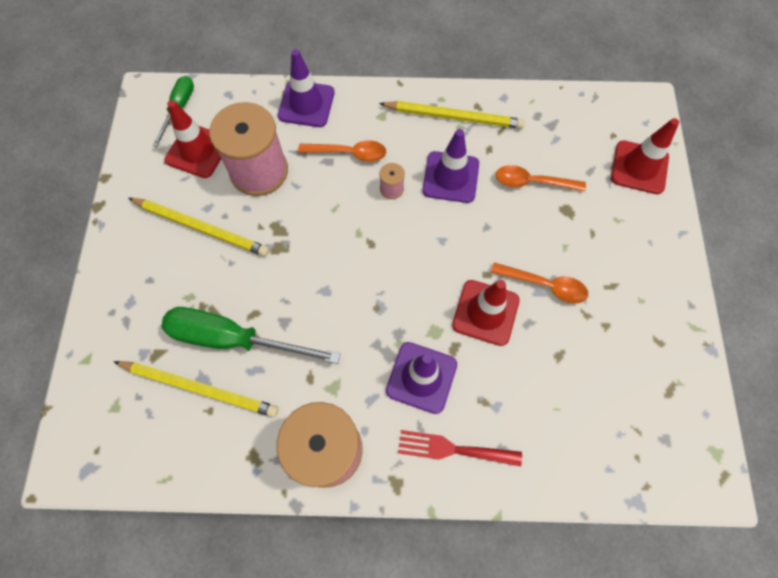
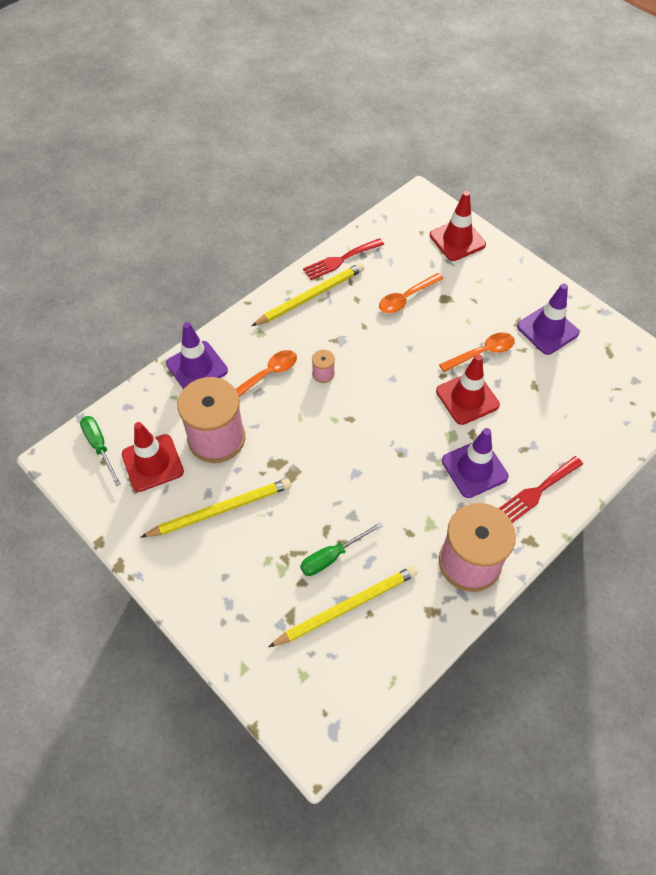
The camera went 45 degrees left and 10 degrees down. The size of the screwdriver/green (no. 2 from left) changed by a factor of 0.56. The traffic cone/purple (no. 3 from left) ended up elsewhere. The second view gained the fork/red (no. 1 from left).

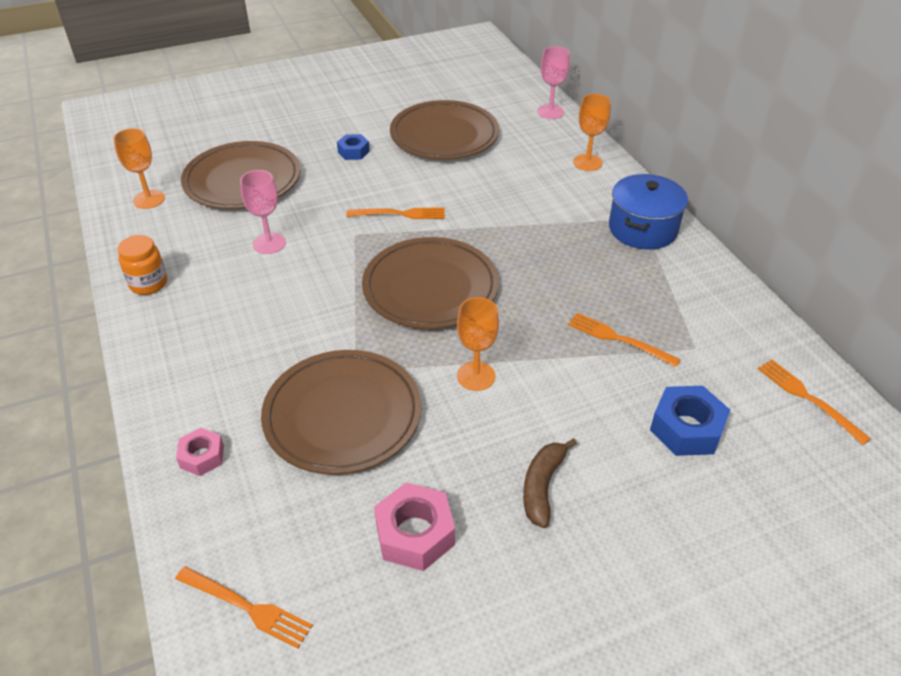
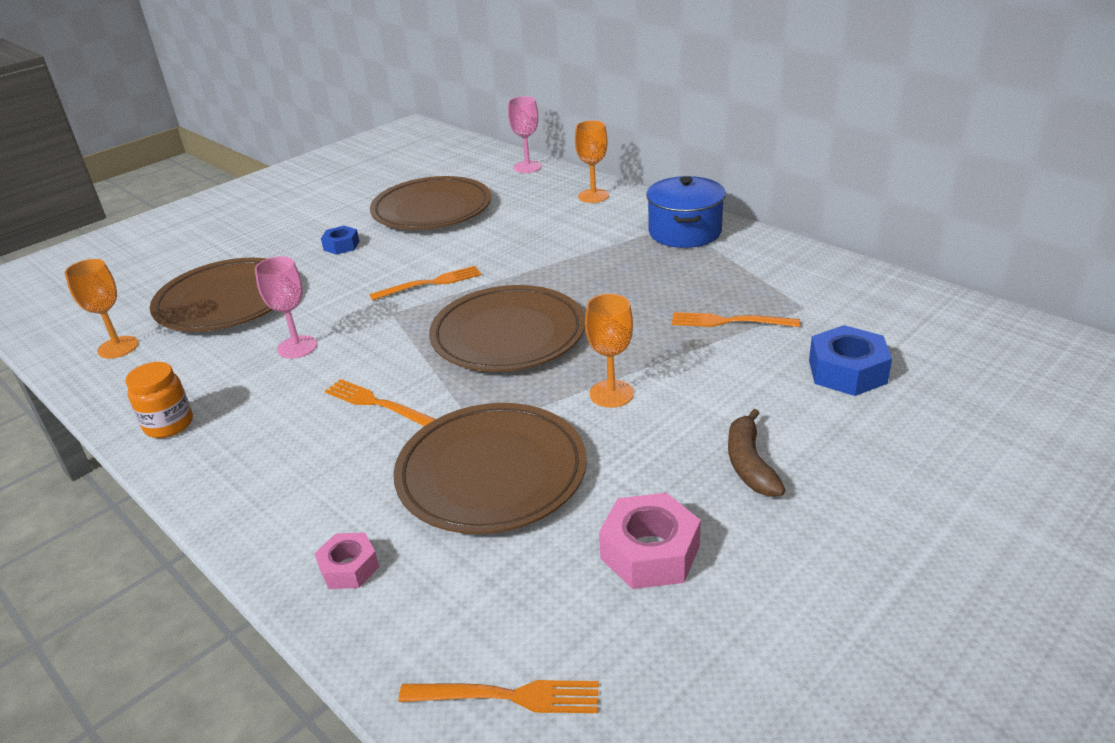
The camera went 20 degrees left and 10 degrees down. The fork/orange (no. 4 from left in the first image) ended up elsewhere.

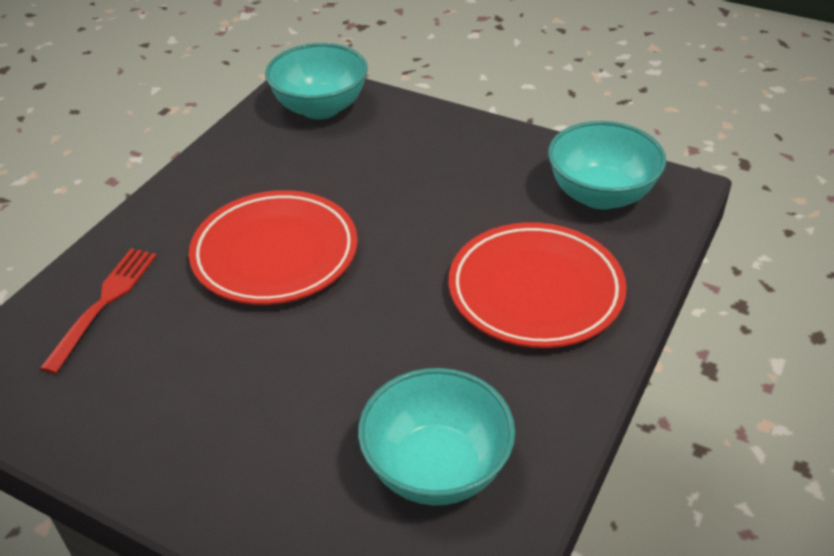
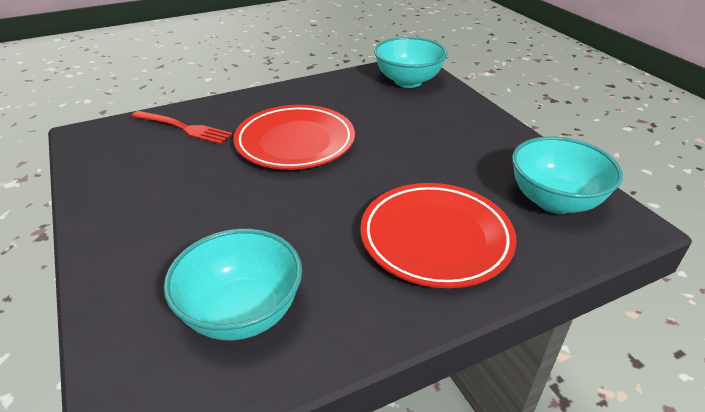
The camera went 35 degrees right and 5 degrees down. The fork/red ended up facing another way, 60 degrees clockwise from before.

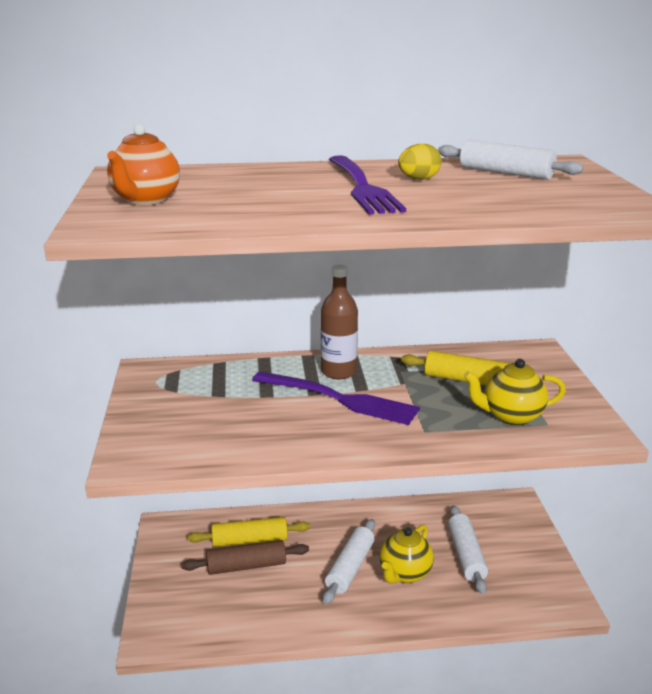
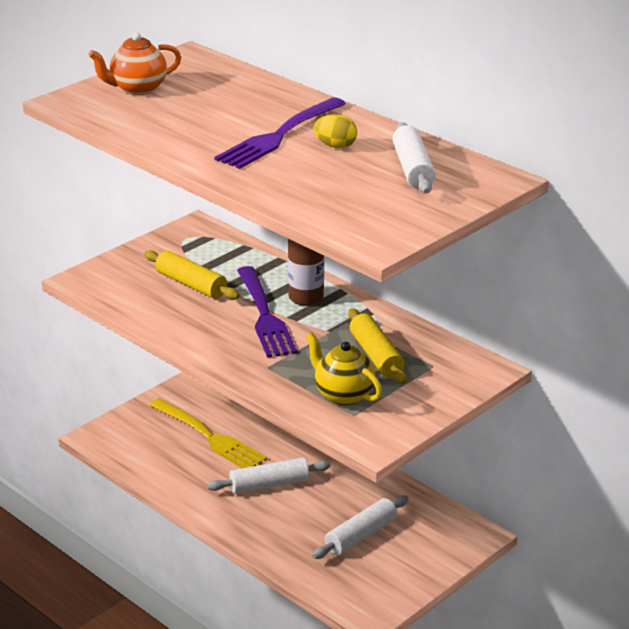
The camera went 50 degrees right and 5 degrees up. Where the rolling pin/brown stood, the fork/yellow came to stand. The rolling pin/yellow (no. 1 from left) ended up elsewhere. The second view lost the teapot/yellow (no. 1 from left).

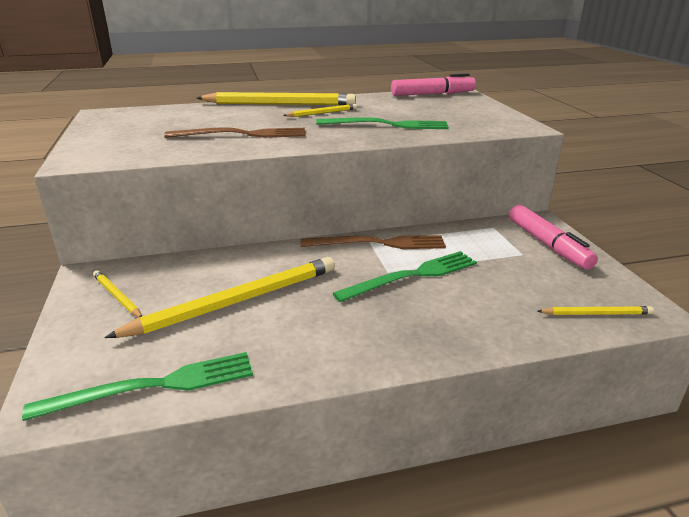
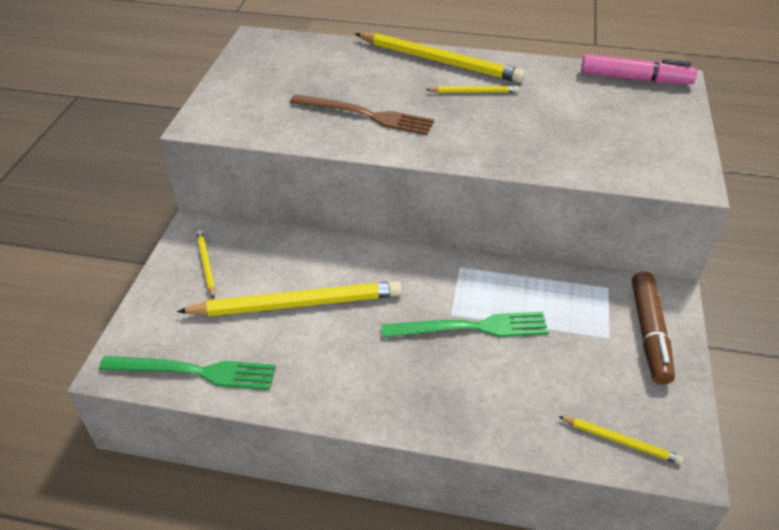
The camera went 25 degrees right and 15 degrees up. The second view lost the fork/brown (no. 2 from left). The second view lost the fork/green (no. 2 from left). What was the marker/pink (no. 2 from left) turned into the marker/brown.

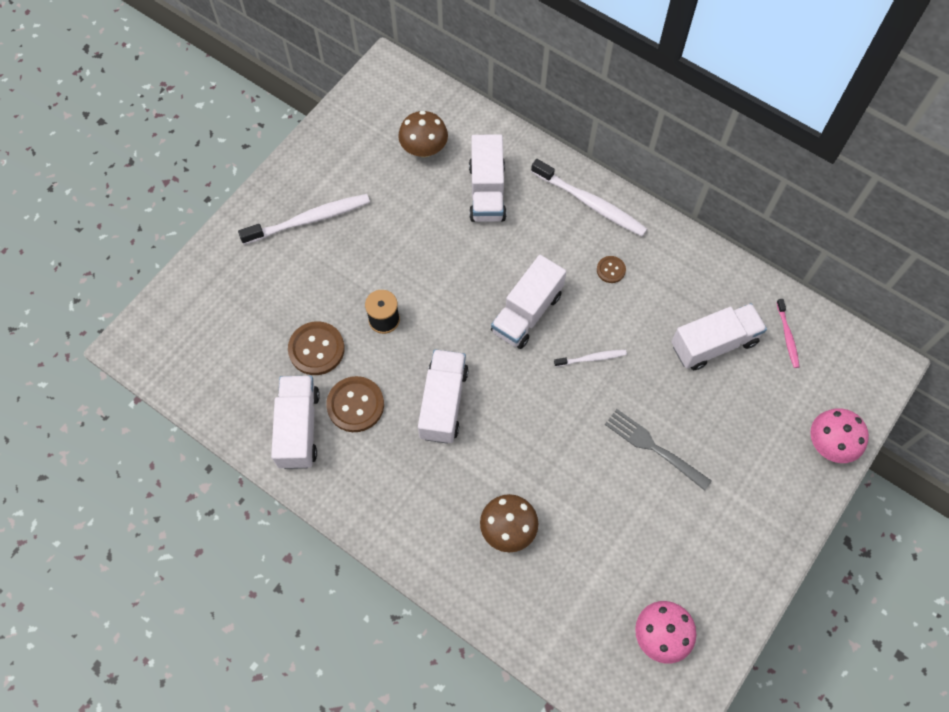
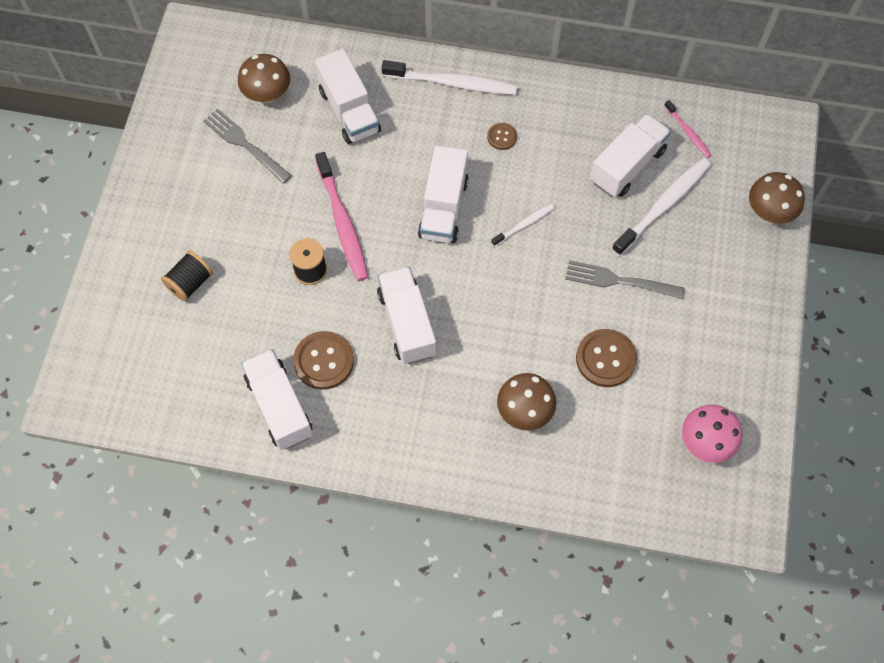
The camera went 25 degrees left and 0 degrees up. The toothbrush/white (no. 1 from left in the first image) ended up elsewhere. The button/brown (no. 1 from left in the first image) ended up elsewhere. What was the mushroom/pink (no. 2 from left) turned into the mushroom/brown (no. 3 from left). The second view gained the spool/black (no. 1 from left). The second view gained the fork/grey (no. 1 from left). The second view gained the toothbrush/pink (no. 1 from left).

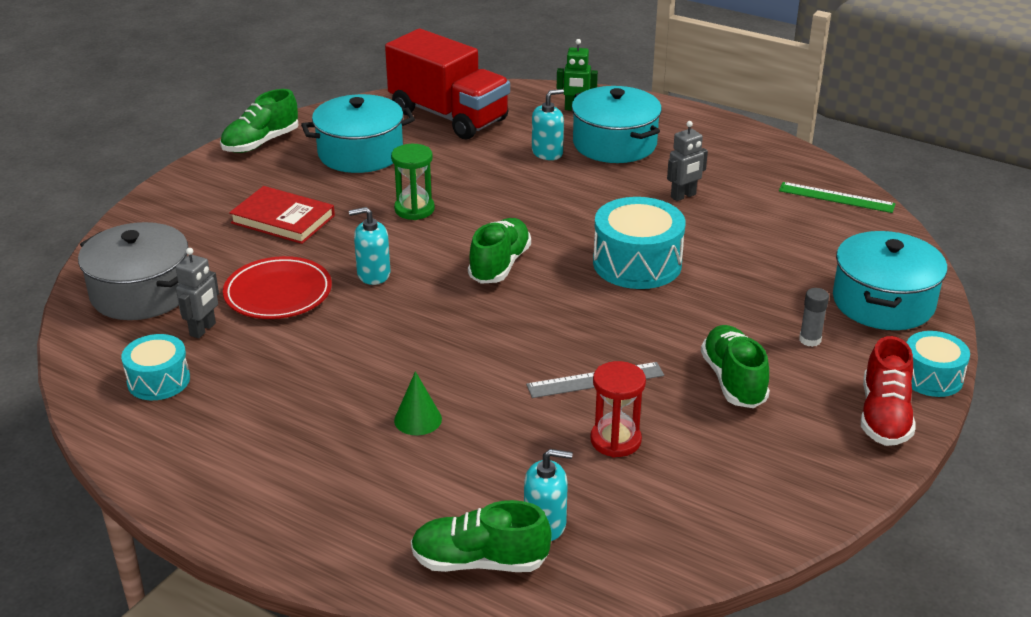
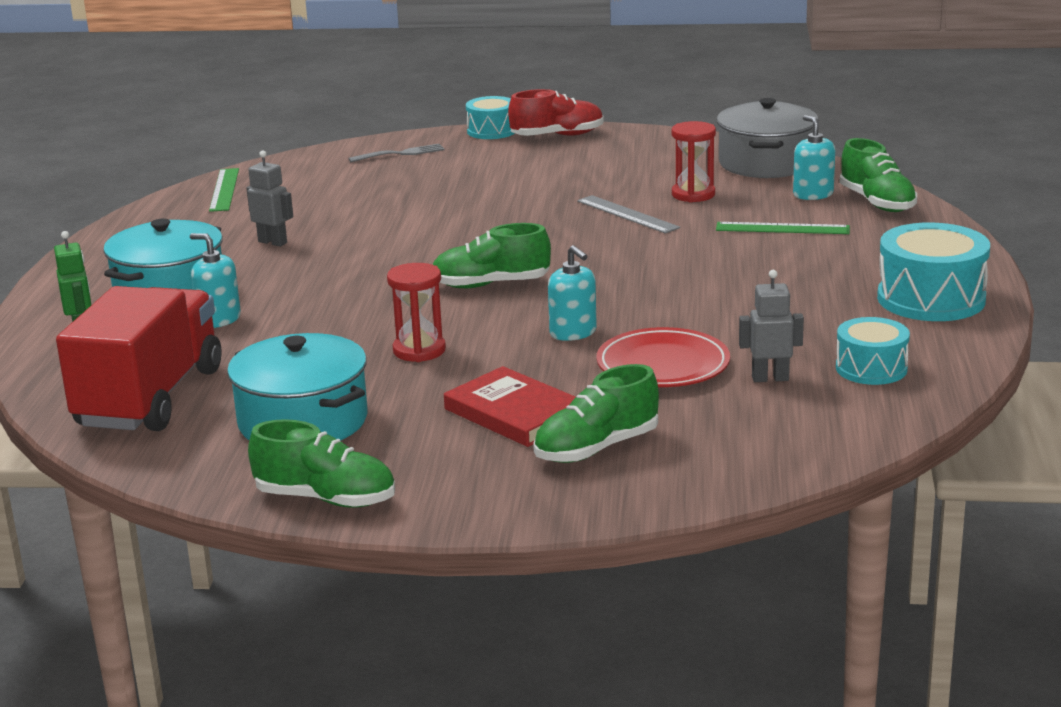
The camera went 115 degrees left and 10 degrees down. The pot/grey ended up elsewhere. The book/red ended up facing another way, 45 degrees counterclockwise from before. What was the hourglass/green turned into the hourglass/red (no. 1 from left). The second view lost the cone/green. The drum/turquoise (no. 2 from left in the first image) ended up elsewhere. The shoe/green (no. 4 from left in the first image) ended up elsewhere. The second view lost the glue stick/grey. Where the pot/turquoise (no. 3 from left) stood, the fork/grey came to stand. The second view gained the ruler/green (no. 2 from left).

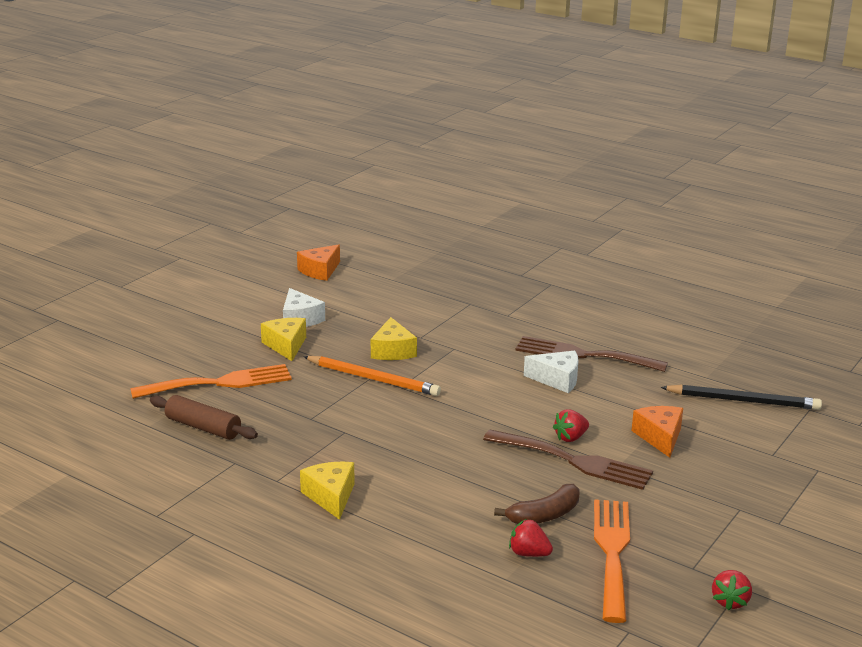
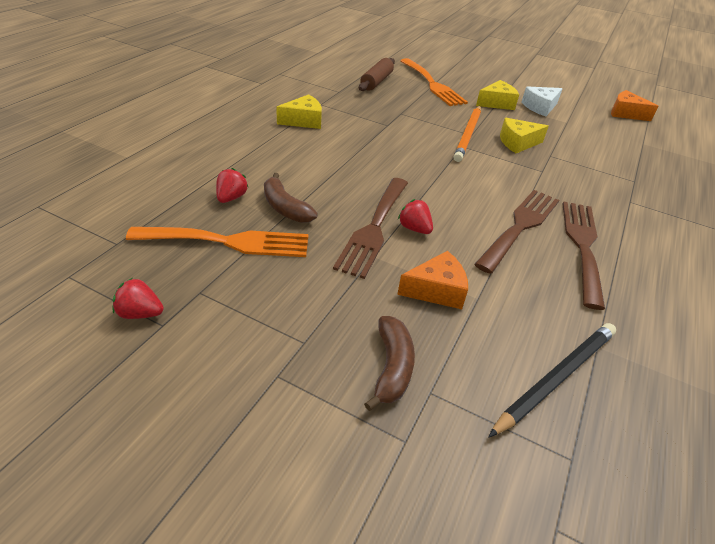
The camera went 80 degrees right and 15 degrees up. Where the cheese/white (no. 2 from left) stood, the fork/brown (no. 2 from left) came to stand. The pencil/black ended up facing another way, 135 degrees counterclockwise from before. The second view gained the banana/brown (no. 2 from left).

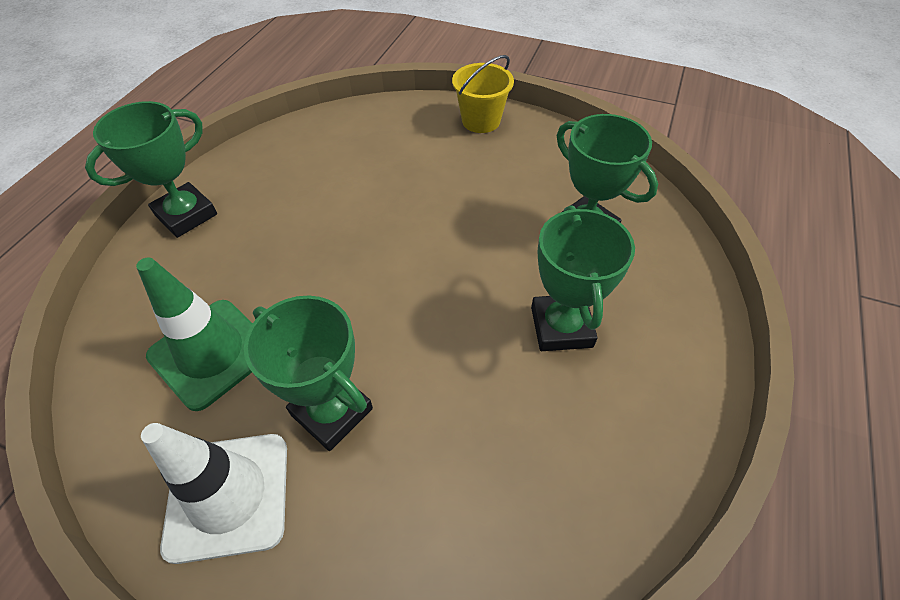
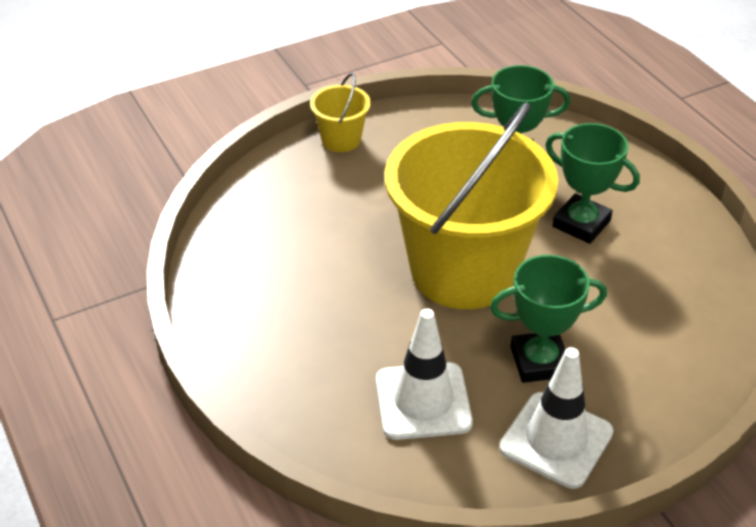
The camera went 50 degrees left and 10 degrees down. The second view lost the trophy/green (no. 1 from left). What was the traffic cone/green turned into the traffic cone/white (no. 1 from left). The second view gained the bucket/yellow (no. 2 from left).

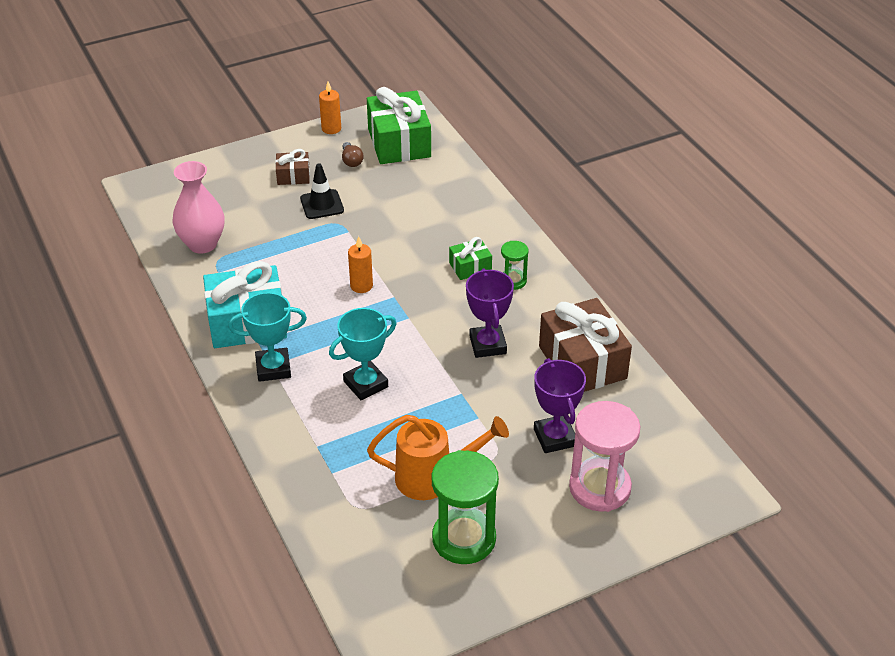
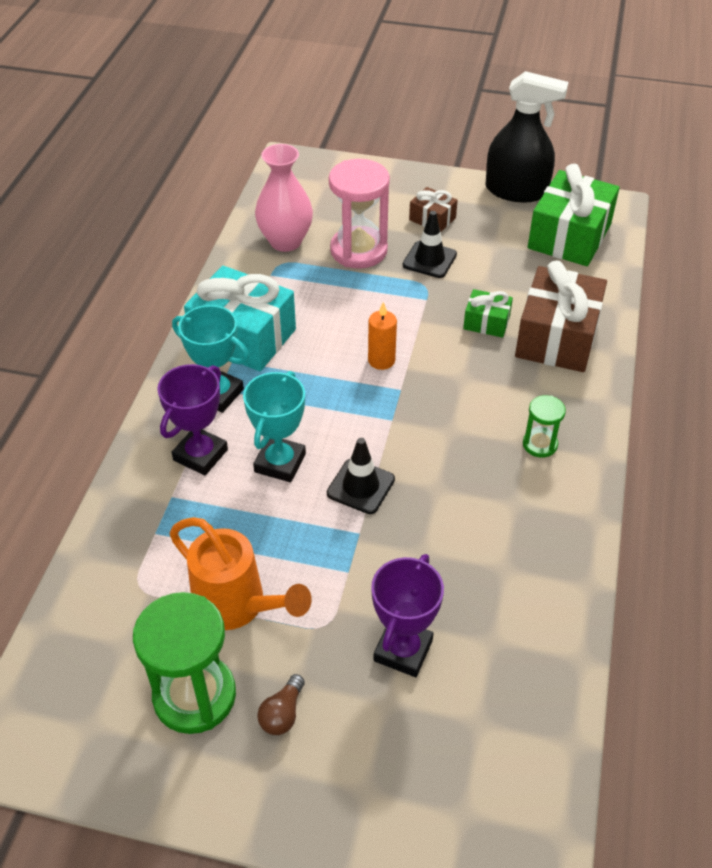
The camera went 40 degrees right and 5 degrees up. Where the candle/orange (no. 1 from left) stood, the spray bottle/black came to stand. The trophy/turquoise (no. 2 from left) ended up facing another way, 75 degrees counterclockwise from before. The light bulb/brown ended up elsewhere. The gift/green (no. 2 from left in the first image) ended up elsewhere. The trophy/purple (no. 1 from left) ended up elsewhere. The gift/brown (no. 2 from left) ended up elsewhere. The hourglass/pink ended up elsewhere. The second view gained the traffic cone/black (no. 1 from left).

